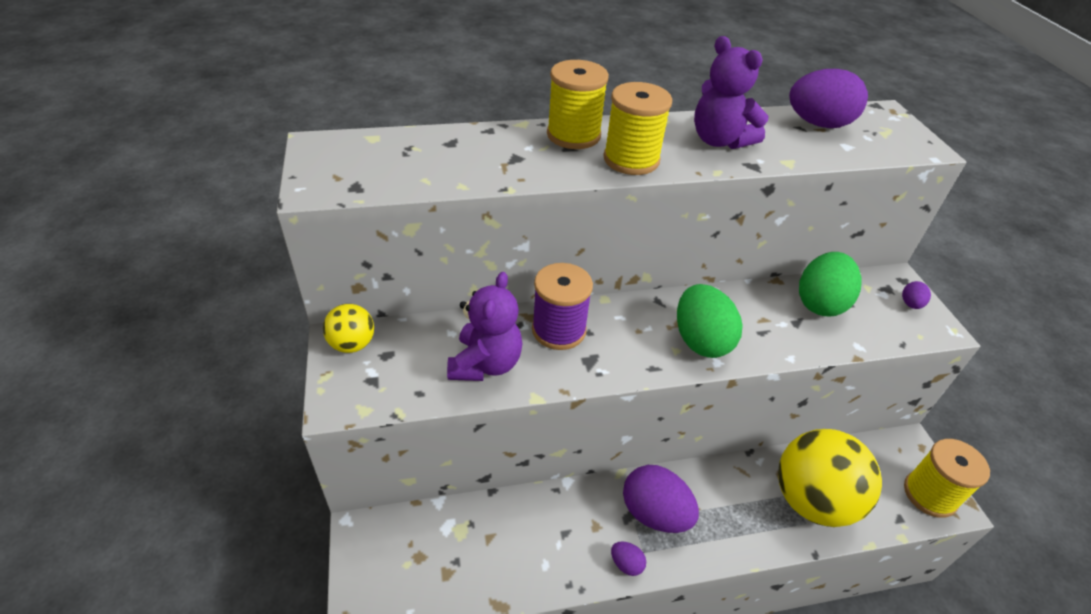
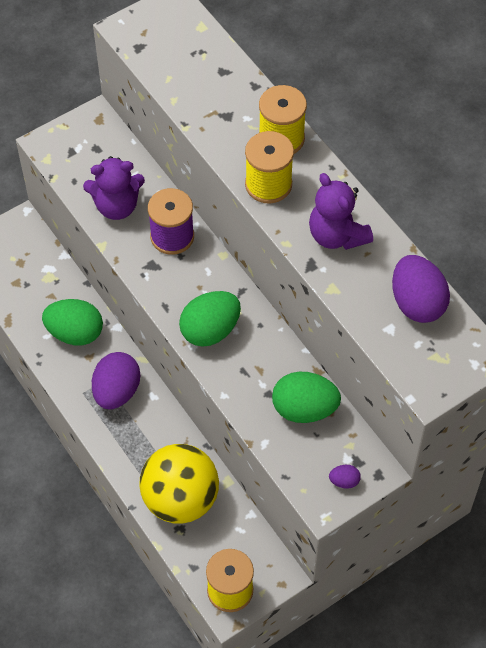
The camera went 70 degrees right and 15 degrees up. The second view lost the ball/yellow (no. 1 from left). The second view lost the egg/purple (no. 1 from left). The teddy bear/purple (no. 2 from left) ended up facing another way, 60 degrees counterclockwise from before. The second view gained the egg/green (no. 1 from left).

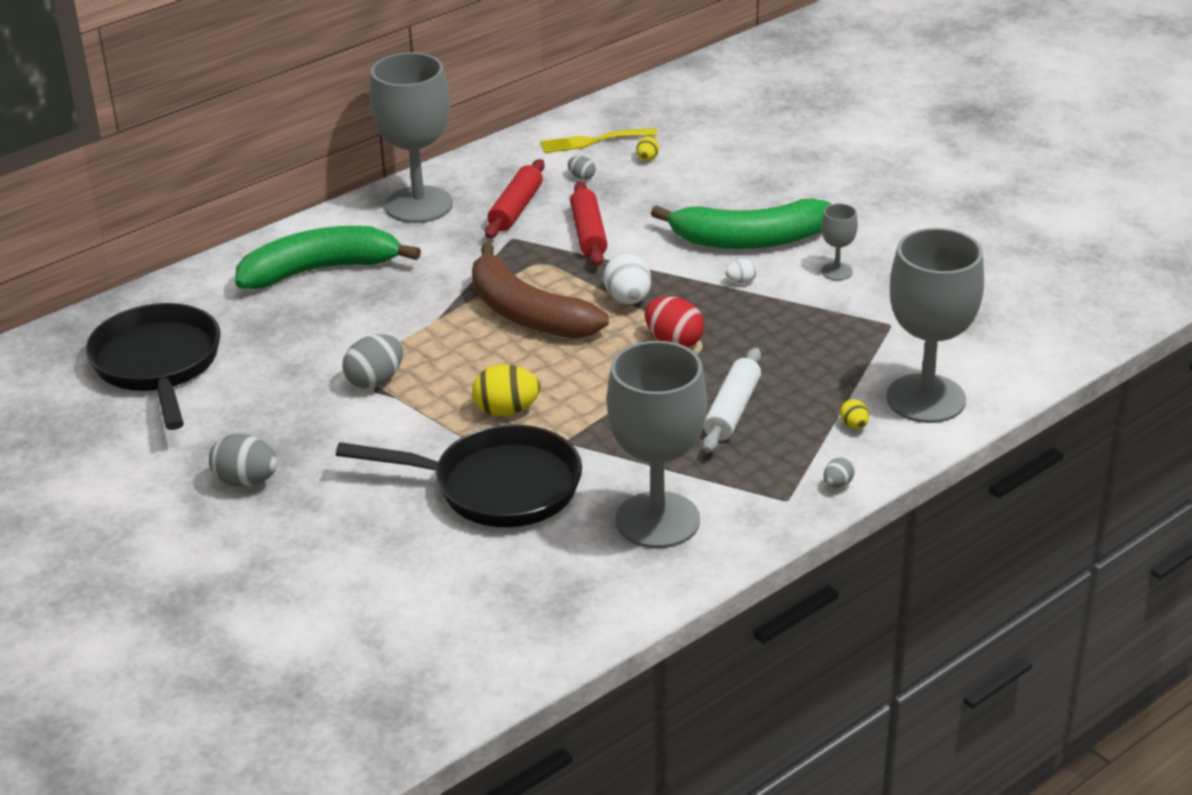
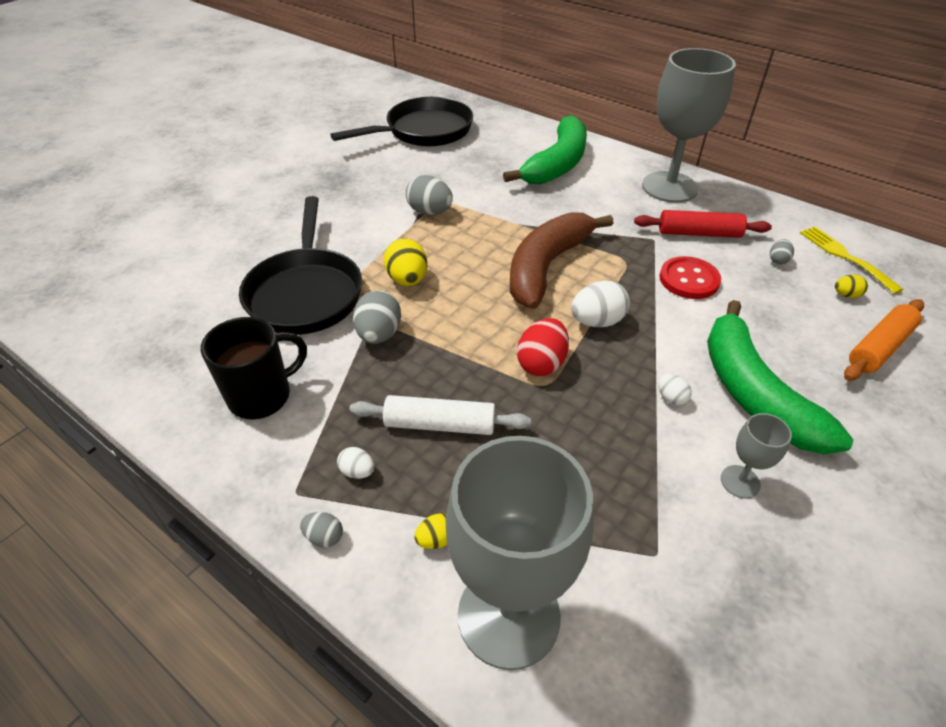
The camera went 75 degrees right and 10 degrees up. The egg/grey (no. 1 from left in the first image) ended up elsewhere. The banana/green (no. 1 from left) ended up facing another way, 60 degrees clockwise from before. Where the rolling pin/red (no. 2 from left) stood, the button/red came to stand. Where the goblet/grey (no. 2 from left) stood, the mug/black came to stand. The second view gained the egg/white (no. 1 from left). The second view gained the rolling pin/orange.

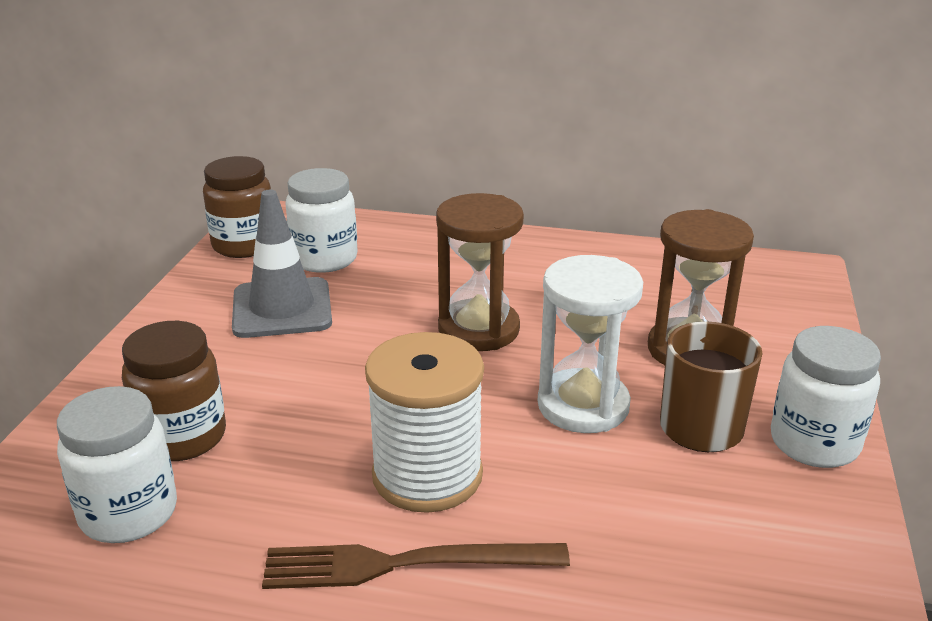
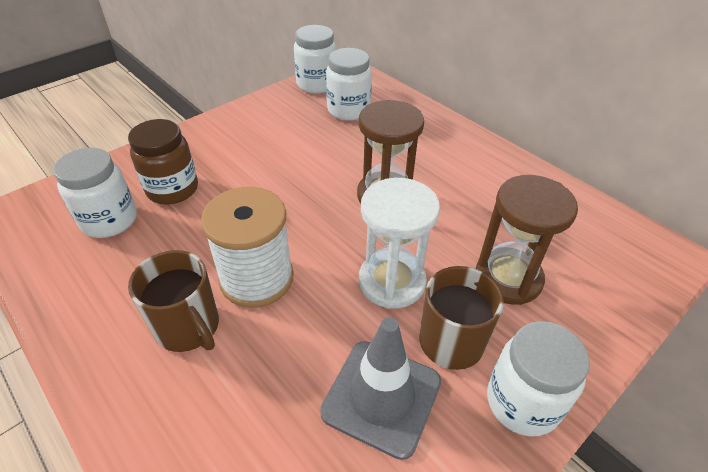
The camera went 35 degrees right and 15 degrees up. What was the jar/brown (no. 2 from left) turned into the jar/white (no. 2 from left). The traffic cone/grey ended up elsewhere. Where the fork/brown stood, the mug/brown (no. 1 from left) came to stand.

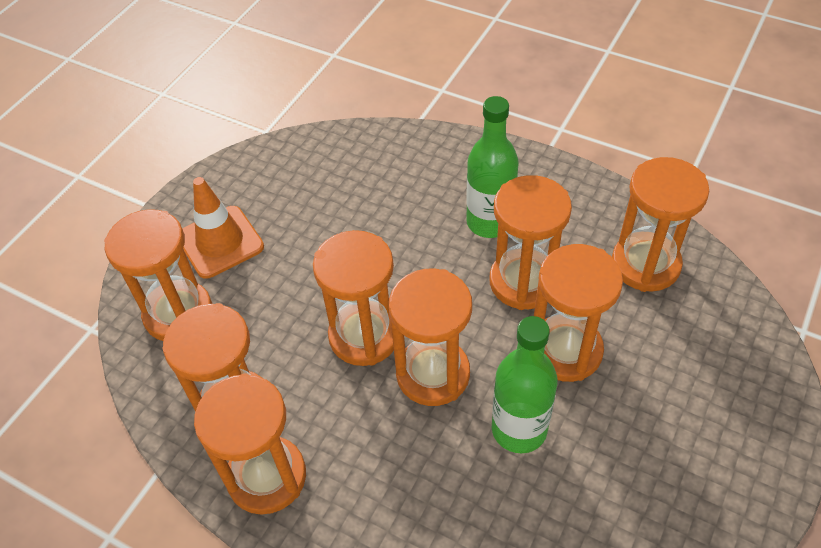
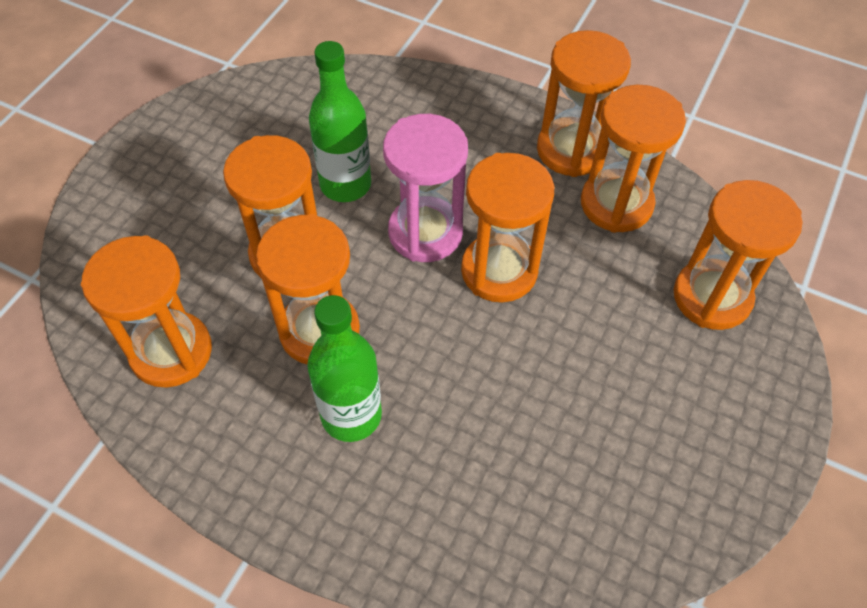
The camera went 175 degrees right and 5 degrees up. The second view lost the traffic cone/orange. What was the hourglass/orange (no. 5 from left) turned into the hourglass/pink.

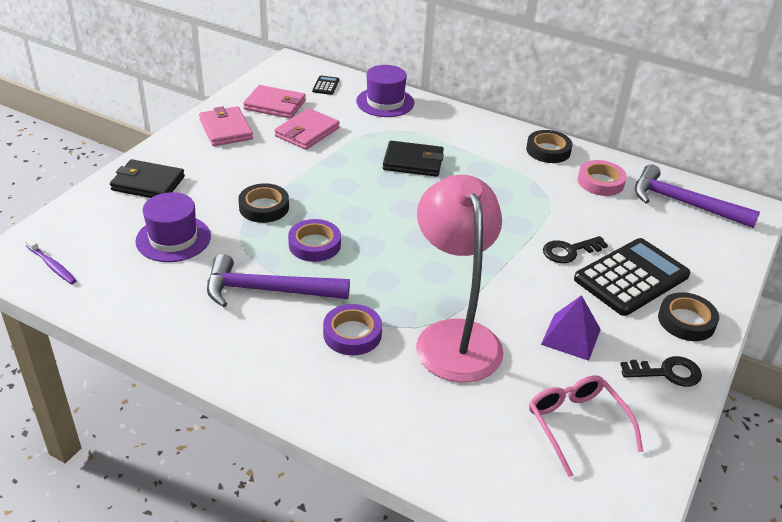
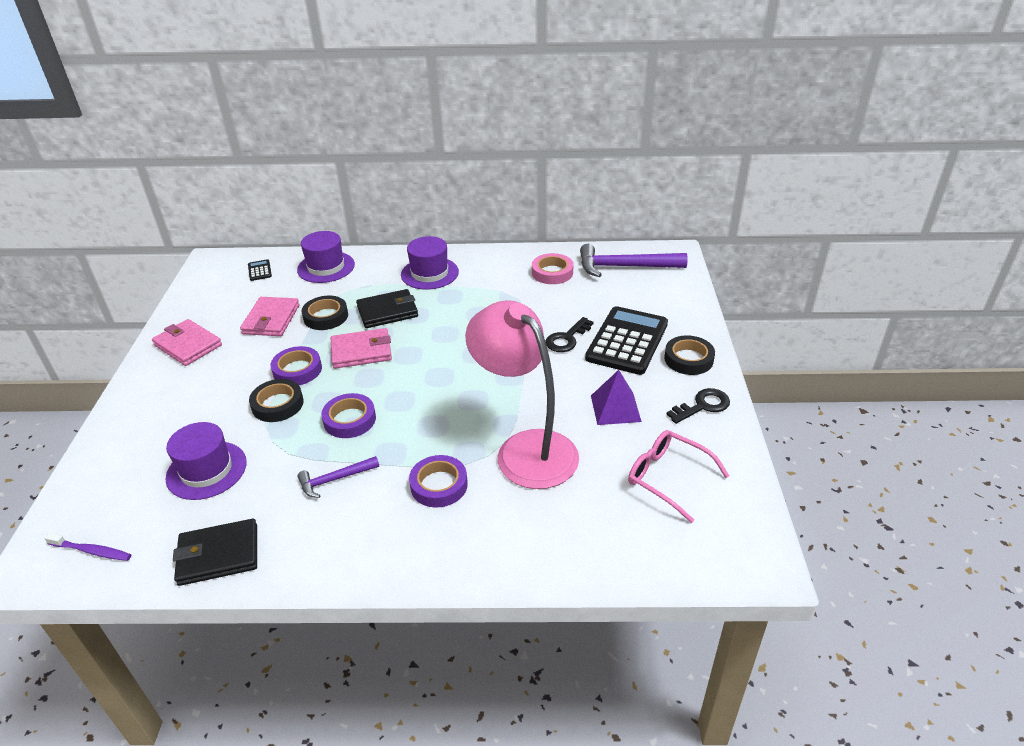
The camera went 25 degrees left and 0 degrees up. The wallet/black (no. 1 from left) ended up elsewhere. The size of the hammer/purple (no. 1 from left) changed by a factor of 0.55. The wallet/pink (no. 2 from left in the first image) ended up elsewhere. The tape/black (no. 2 from left) ended up elsewhere. The second view gained the tape/purple (no. 1 from left). The second view gained the hat/purple (no. 3 from left).

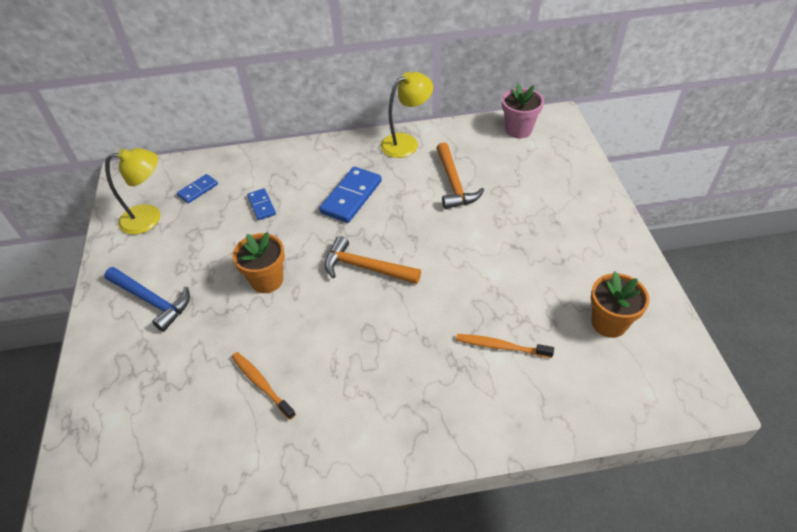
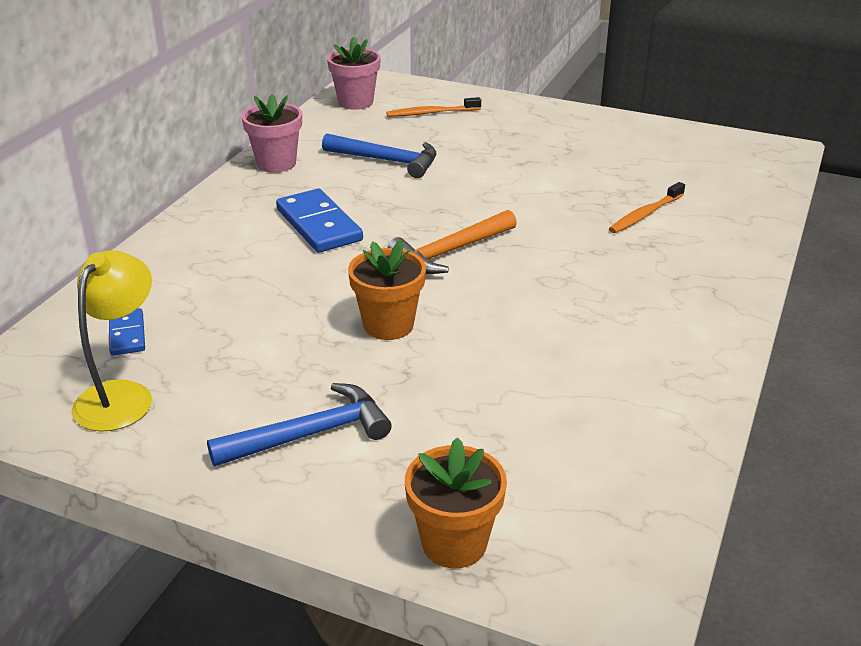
The camera went 60 degrees left and 15 degrees down. The toothbrush/orange (no. 1 from left) ended up elsewhere. The second view lost the domino/blue (no. 2 from left). Where the lamp/yellow (no. 2 from left) stood, the flower pot/pink (no. 1 from left) came to stand. What was the hammer/orange (no. 2 from left) turned into the hammer/blue (no. 2 from left). The flower pot/orange (no. 2 from left) ended up elsewhere.

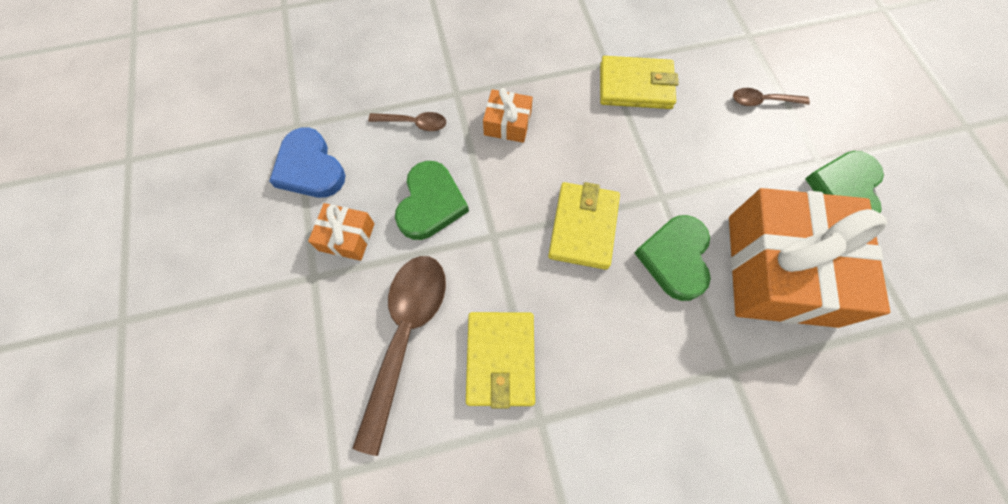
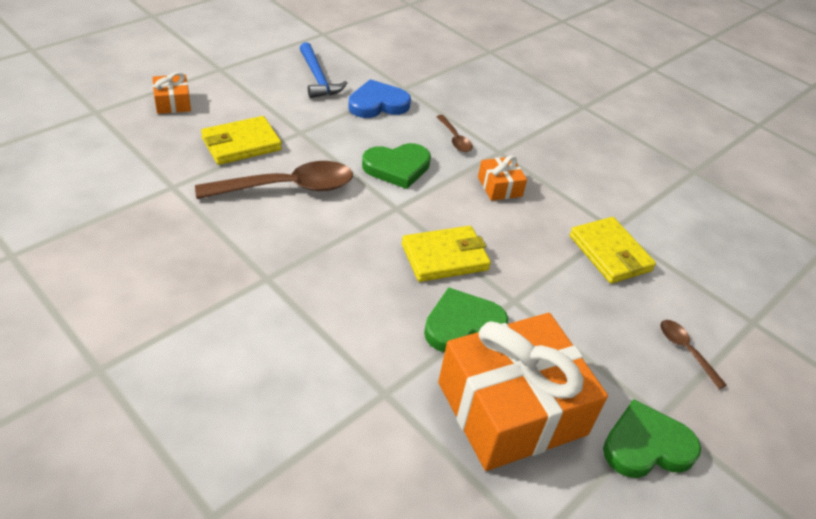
The camera went 55 degrees right and 25 degrees down. The heart/blue ended up facing another way, 45 degrees clockwise from before. The gift/orange (no. 1 from left) ended up elsewhere. The wallet/yellow (no. 1 from left) ended up elsewhere. The second view gained the hammer/blue.

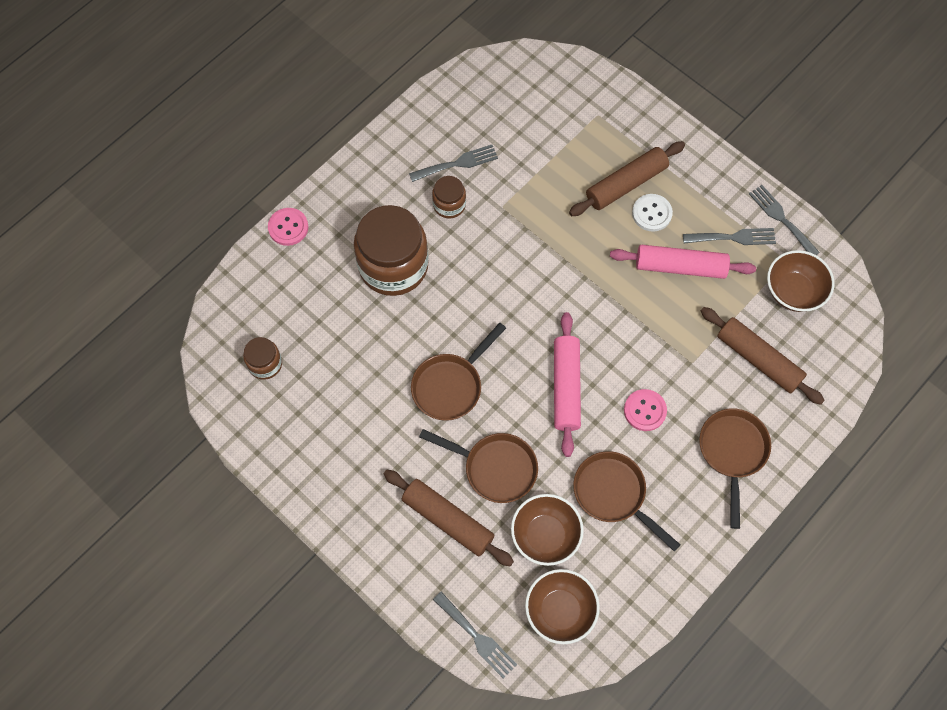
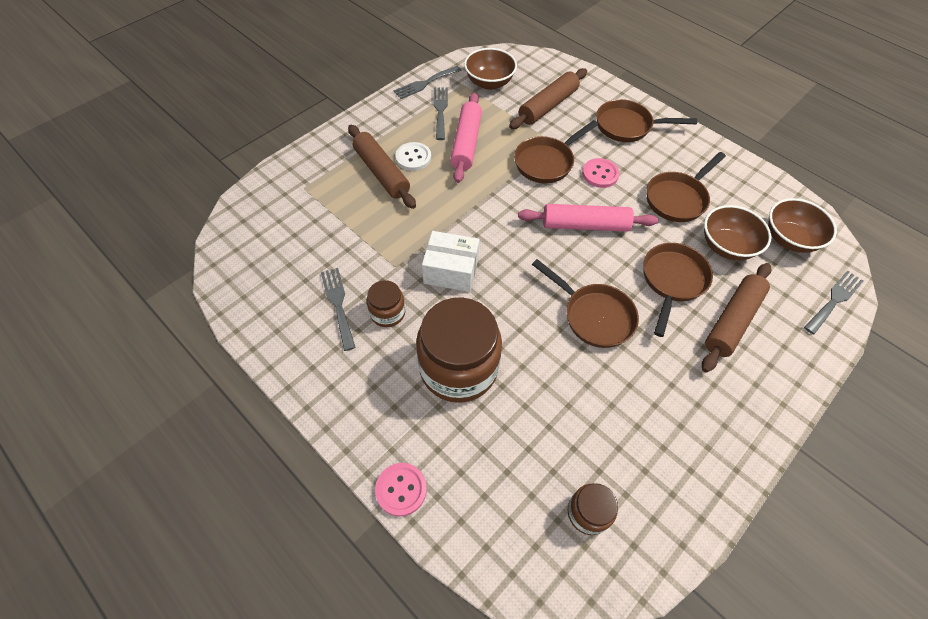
The camera went 90 degrees left and 10 degrees down. The second view gained the box/white. The second view gained the pan/brown (no. 1 from left).

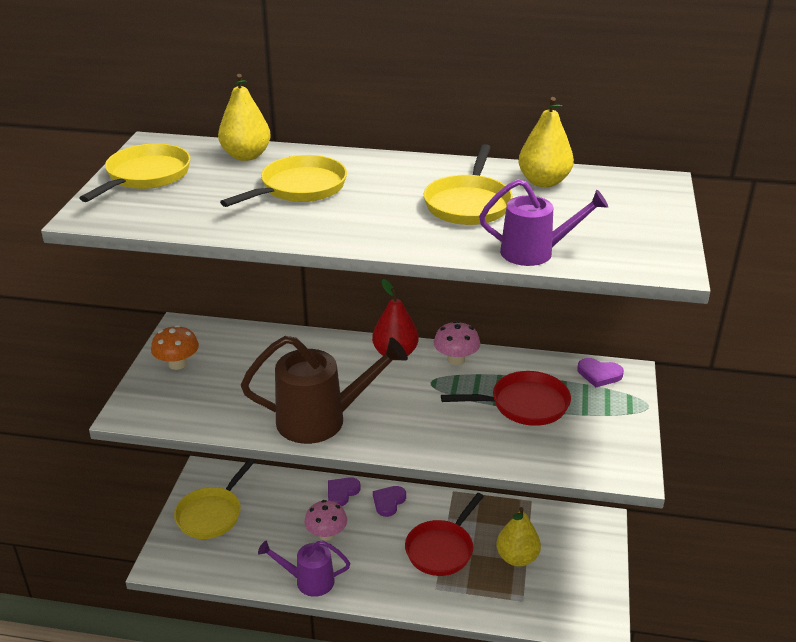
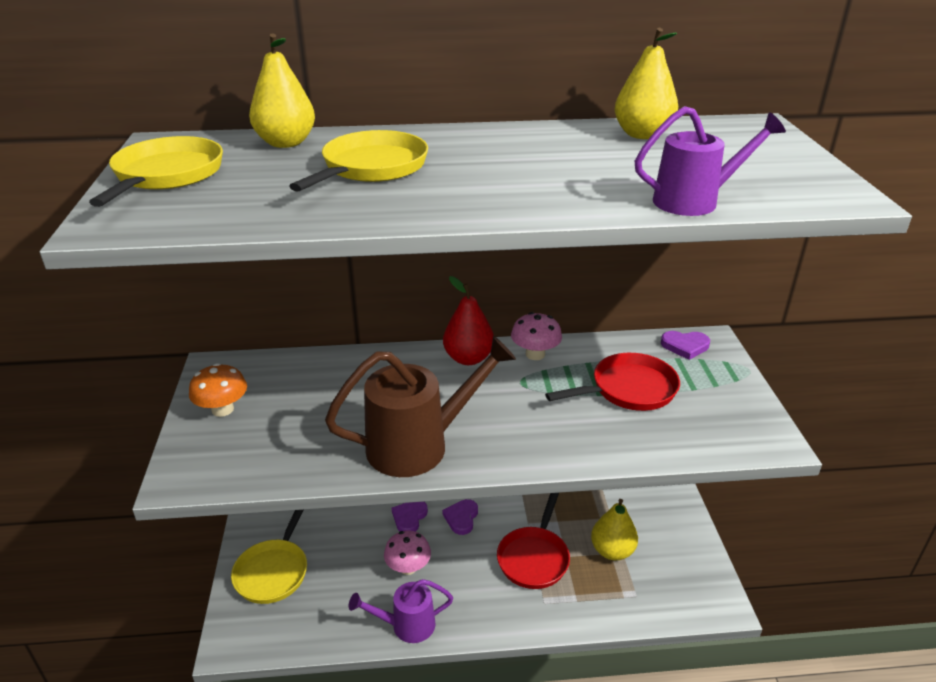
The camera went 15 degrees left and 0 degrees up. The second view lost the pan/yellow (no. 4 from left).

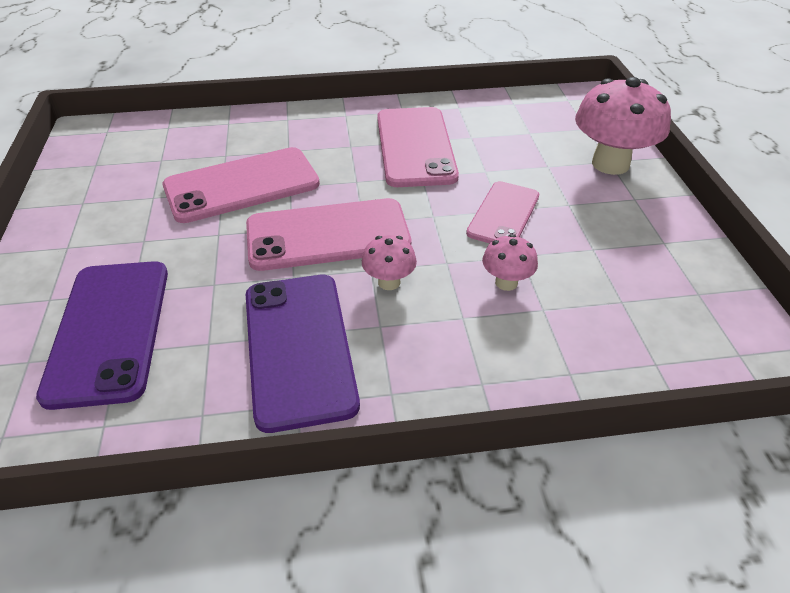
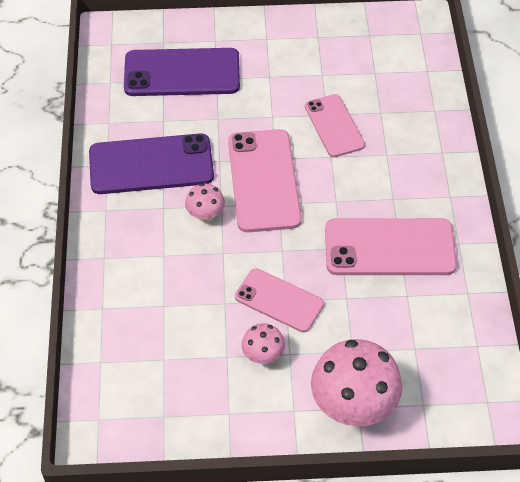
The camera went 95 degrees right and 10 degrees up. The size of the phone/pink (no. 1 from left in the first image) changed by a factor of 0.63. The mushroom/pink (no. 2 from left) ended up elsewhere.

